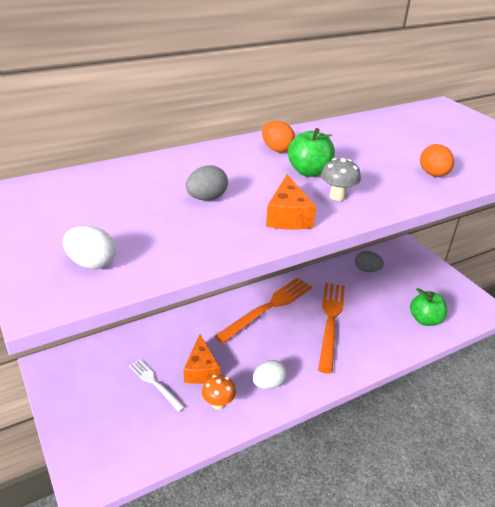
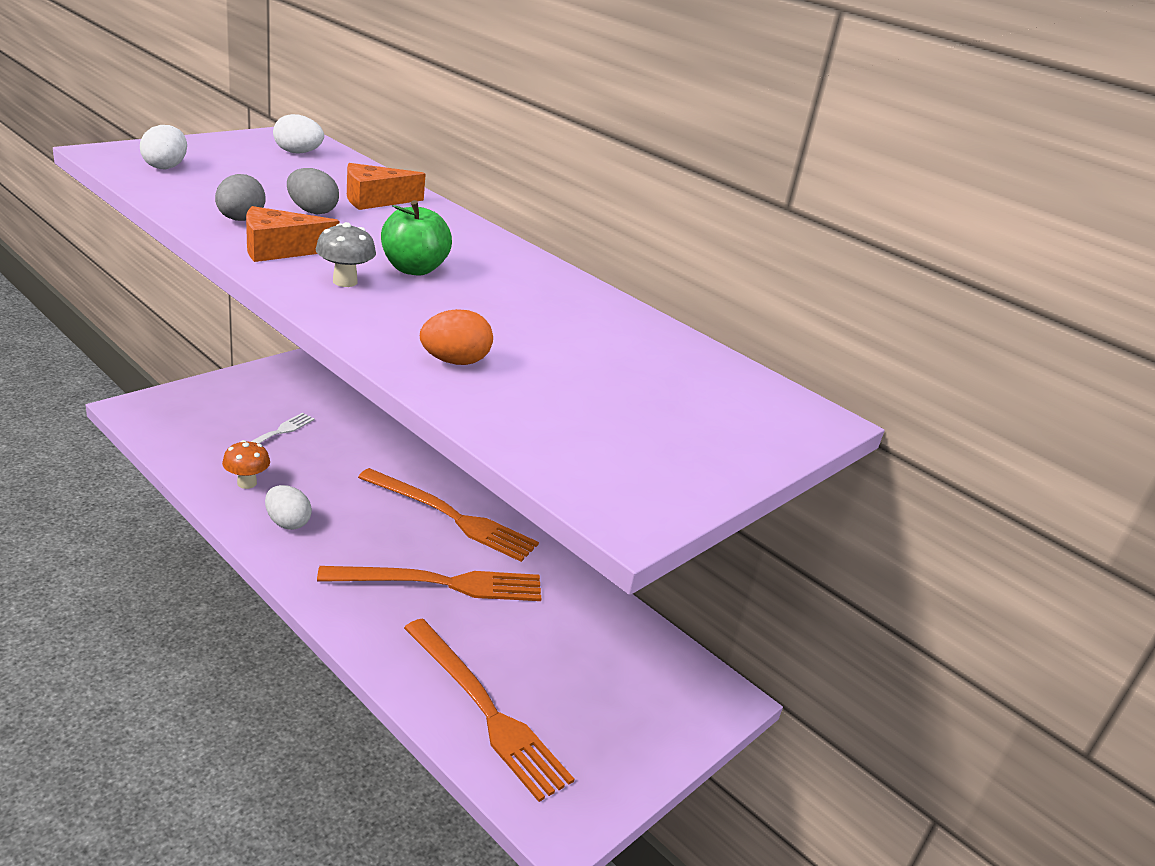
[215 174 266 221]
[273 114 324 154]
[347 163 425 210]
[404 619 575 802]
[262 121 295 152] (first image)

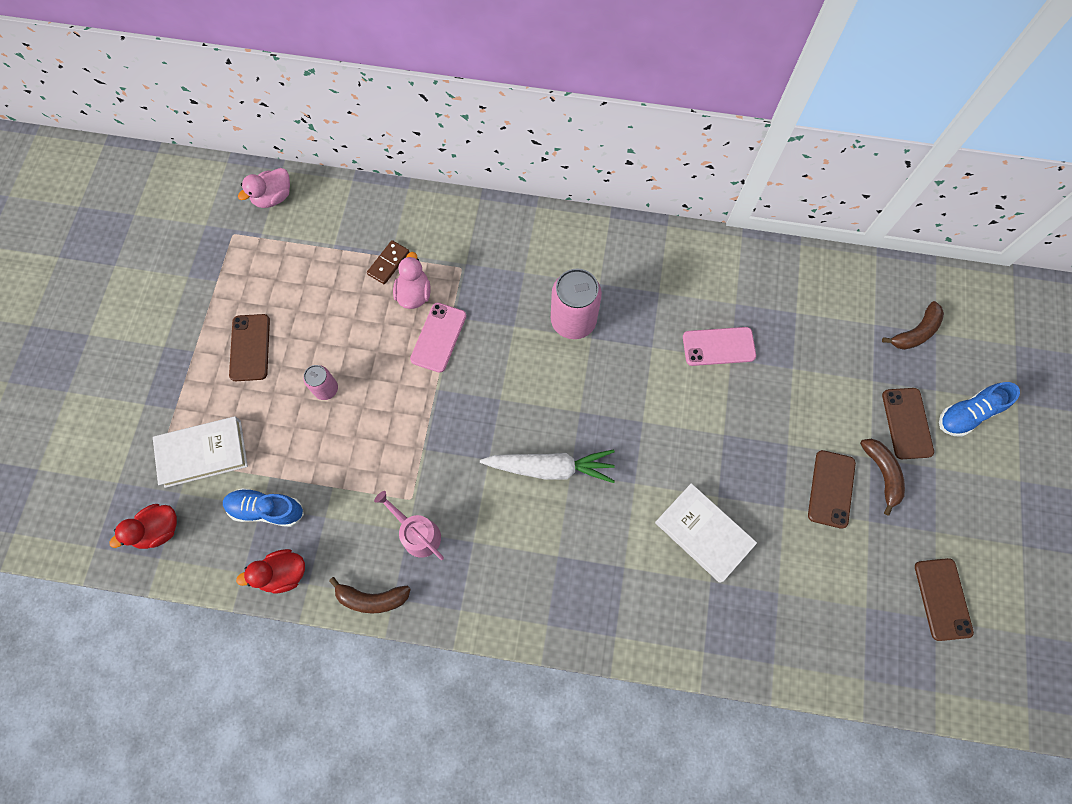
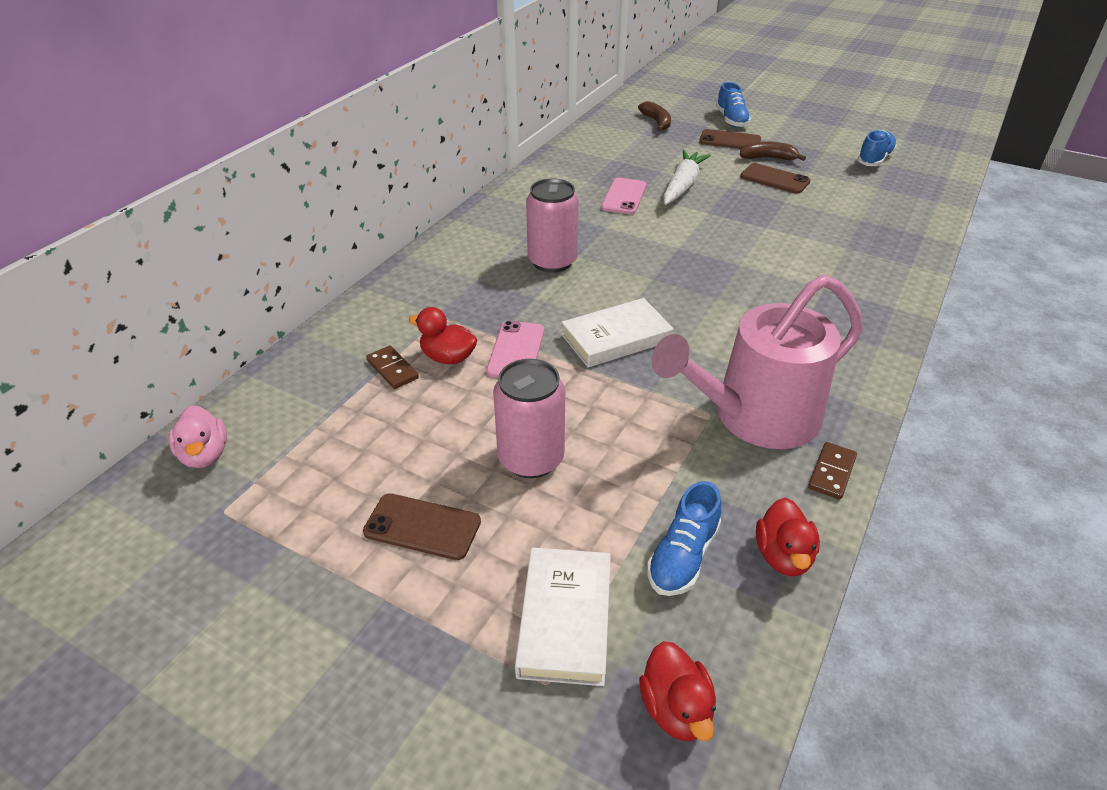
[408 307 478 364]
[486 321 544 378]
[493 359 565 478]
[561 298 673 368]
[652 274 863 449]
[663 150 711 205]
[808 442 857 500]
[857 130 897 166]

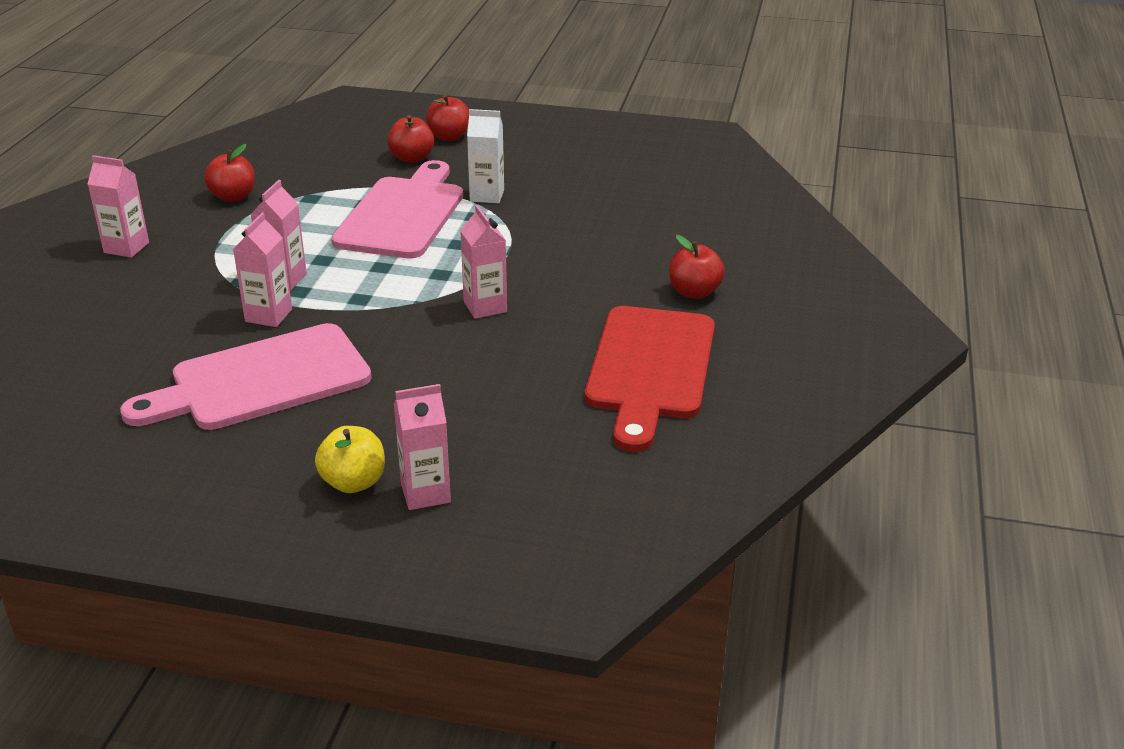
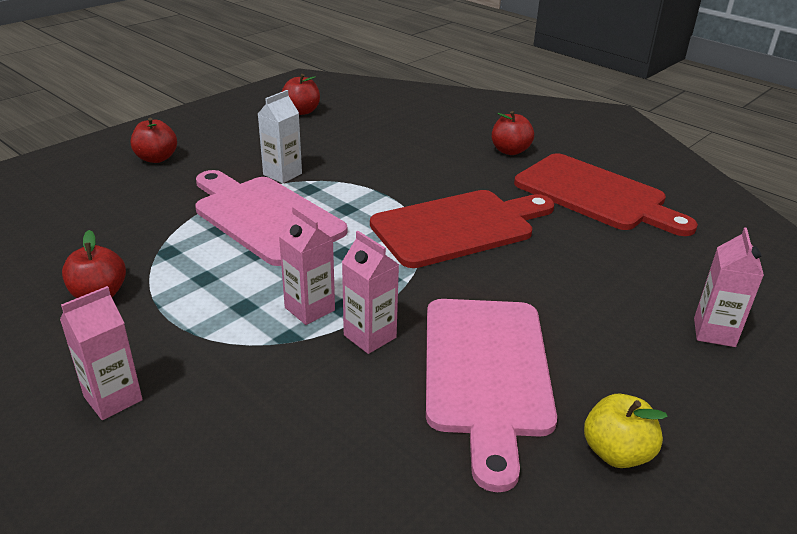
[282 74 320 115]
[370 190 554 268]
[584 394 667 468]

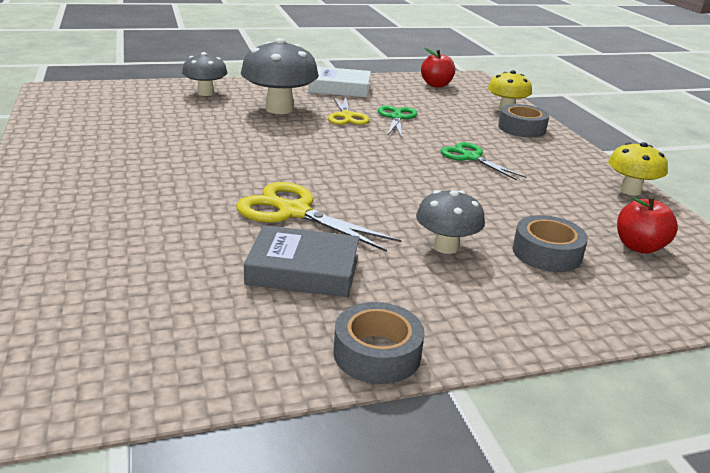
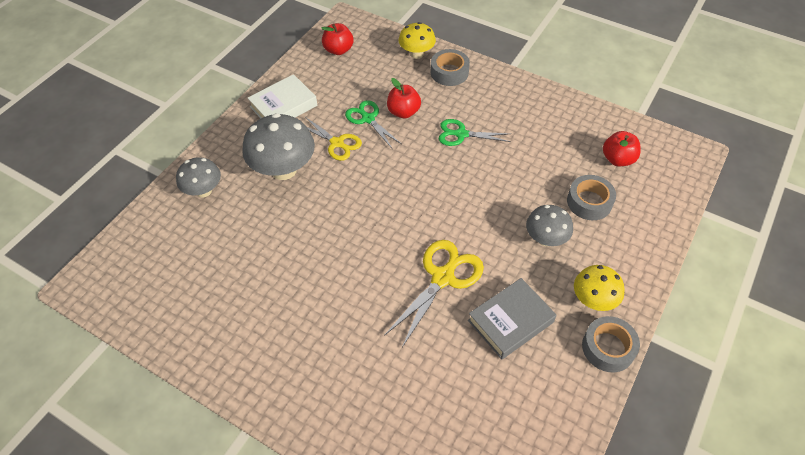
[384 240 484 347]
[387 78 421 118]
[574 265 625 311]

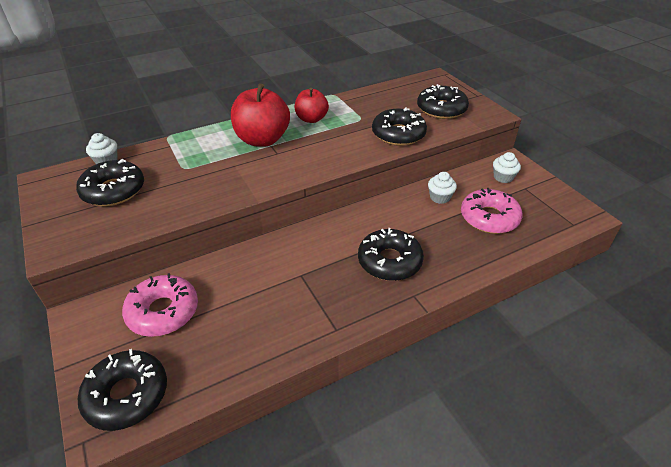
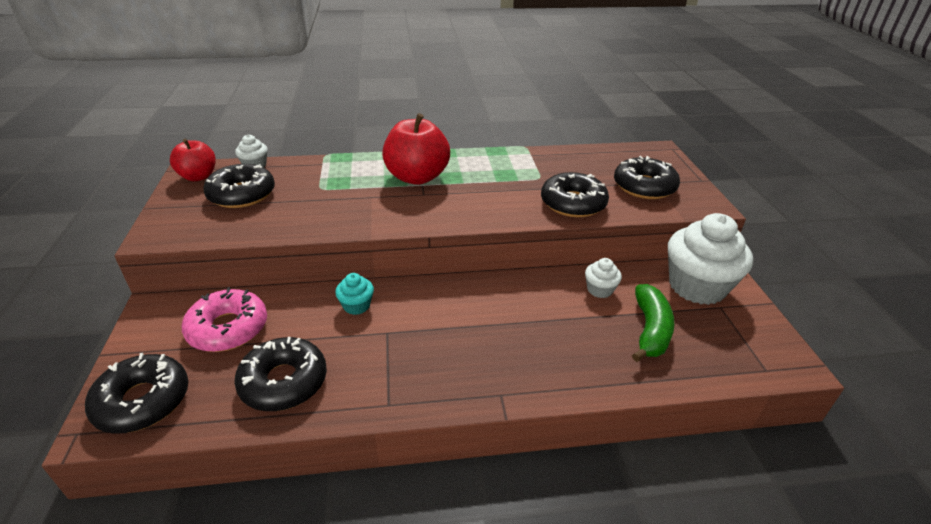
[170 139 216 181]
[234 337 327 411]
[335 273 374 315]
[632 284 675 362]
[668 213 753 305]

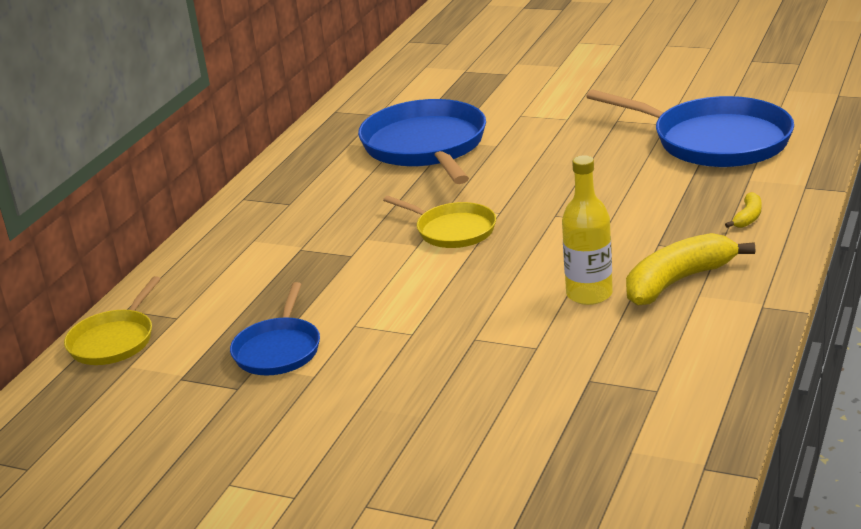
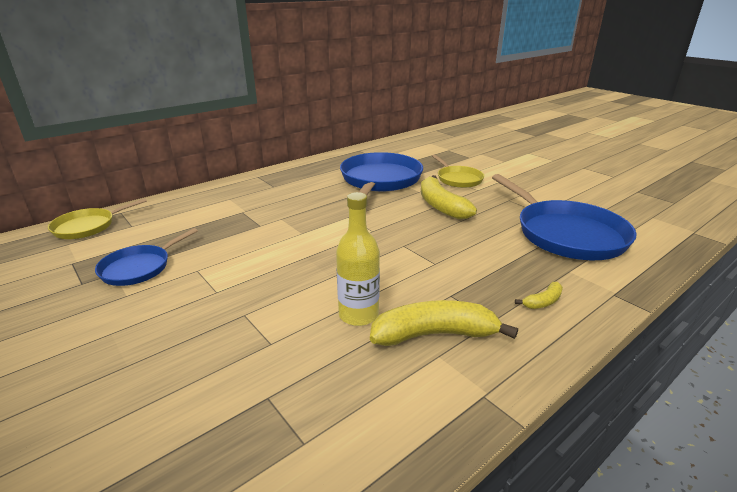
[421 175 477 219]
[432 155 484 188]

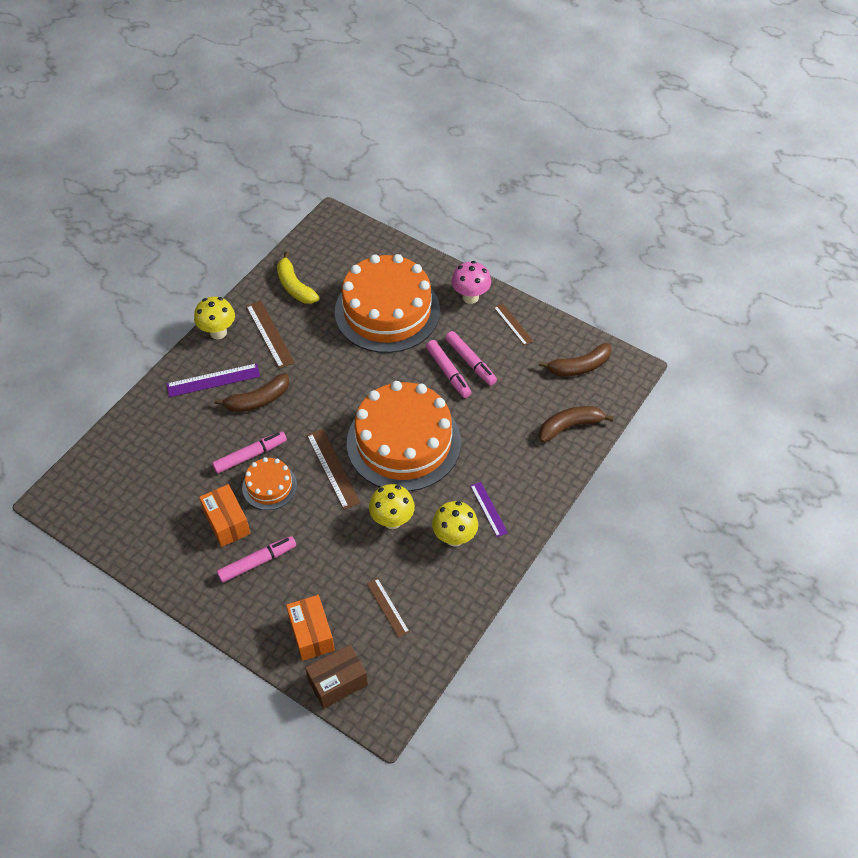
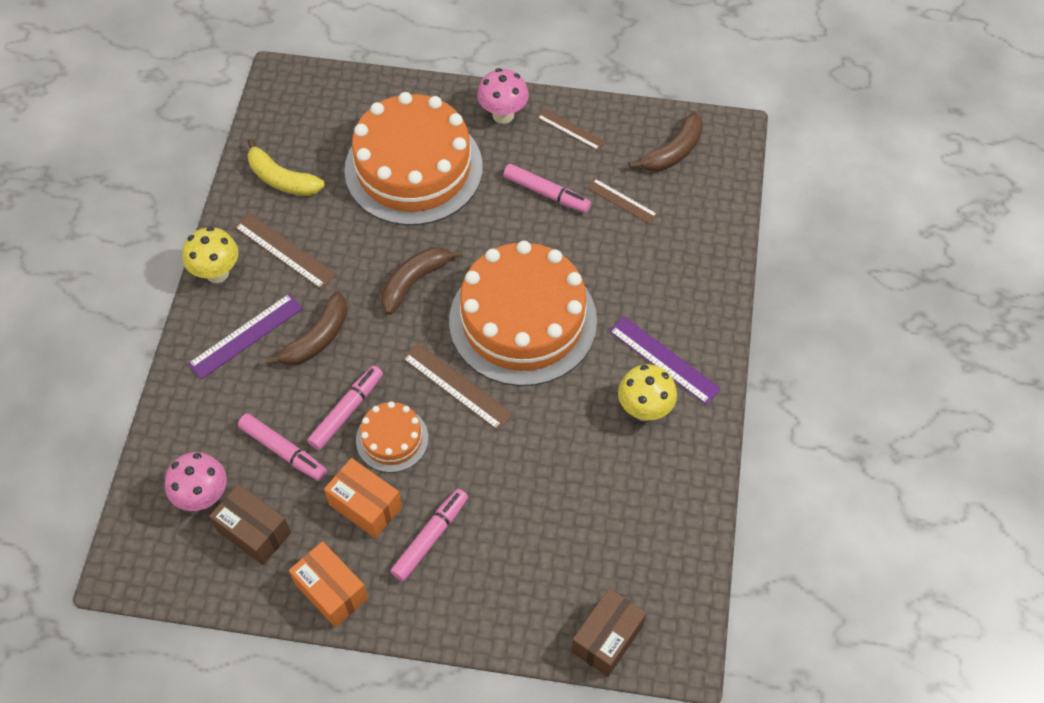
[165 452 227 511]
[209 484 291 565]
[238 413 327 481]
[289 541 368 628]
[381 247 463 315]
[587 179 658 224]
[609 316 721 405]
[369 484 415 529] (first image)

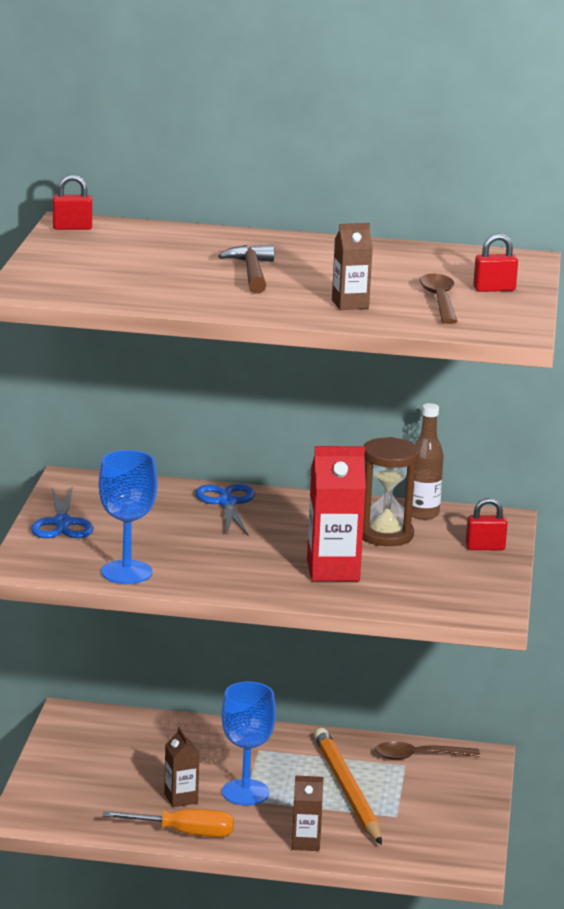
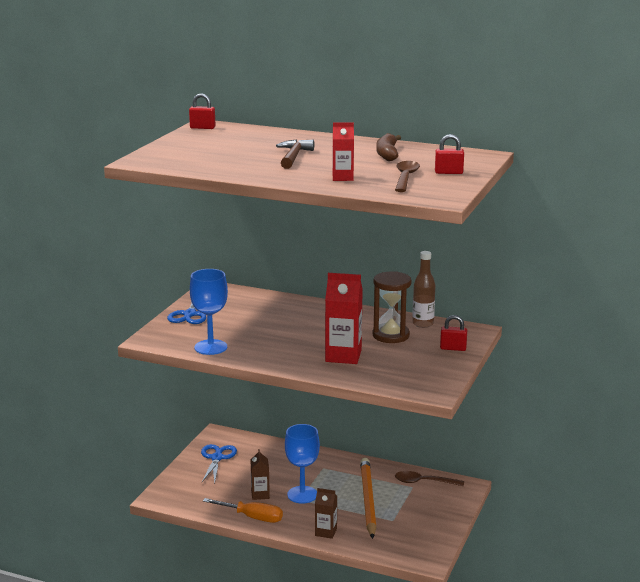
[201 444 237 483]
[332 122 354 181]
[376 133 401 161]

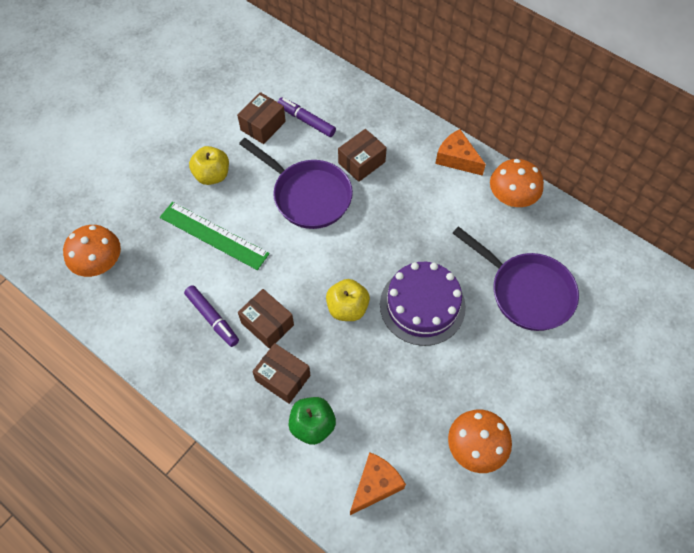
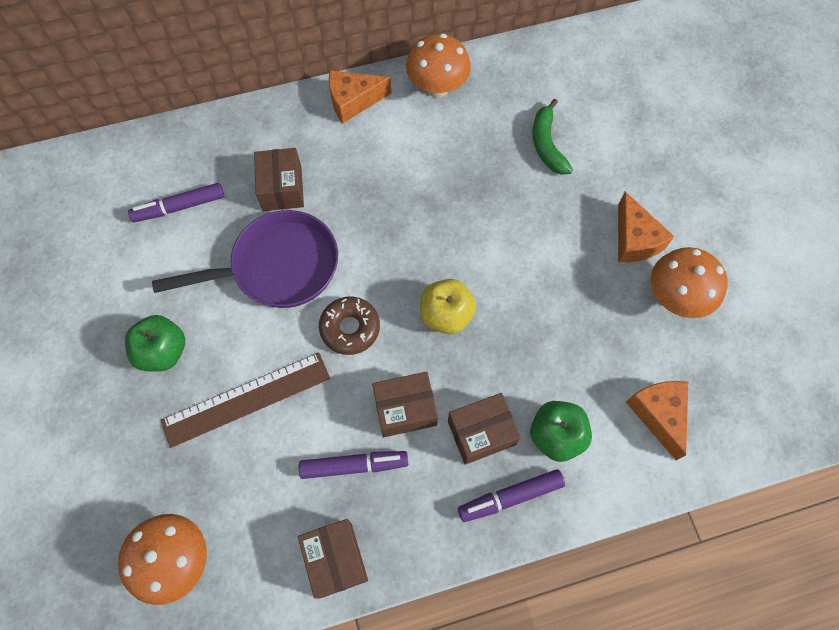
[125 315 185 372]
[161 353 330 448]
[298 519 368 599]
[319 297 380 355]
[458 469 565 522]
[532 99 573 175]
[618 192 674 262]
[380 262 466 346] (first image)

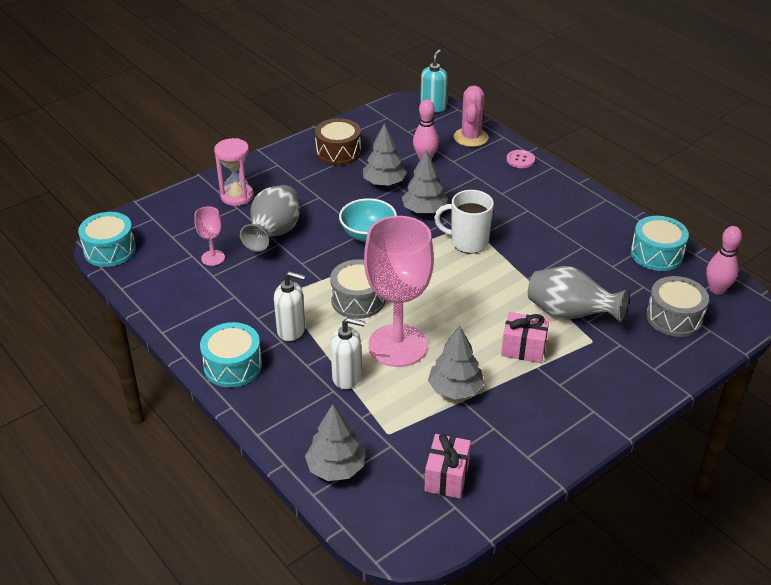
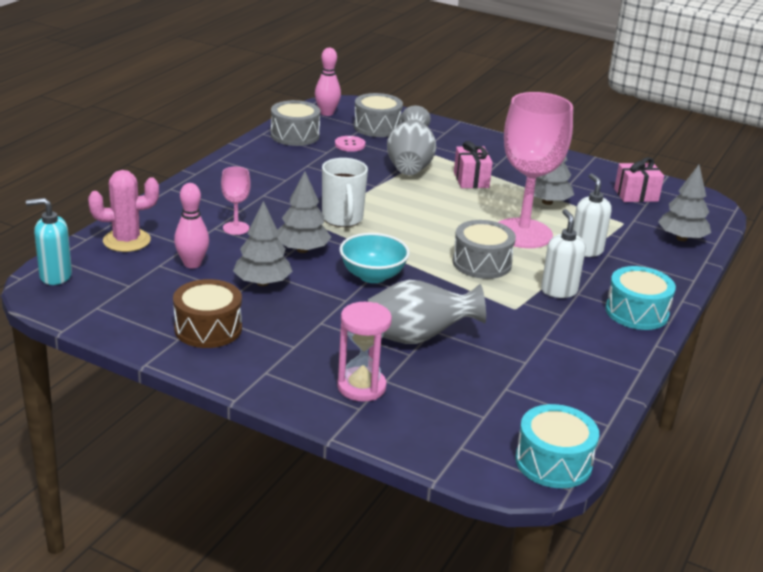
[221 167 251 235]
[271 100 320 146]
[335 136 365 152]

